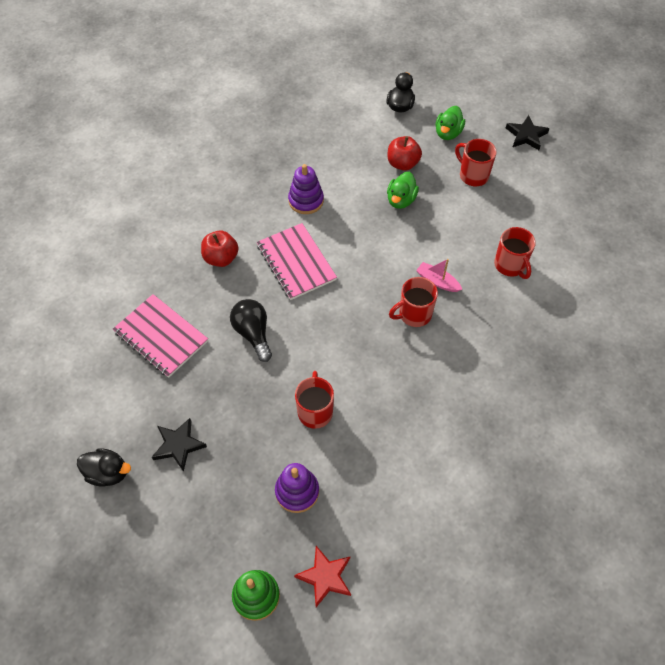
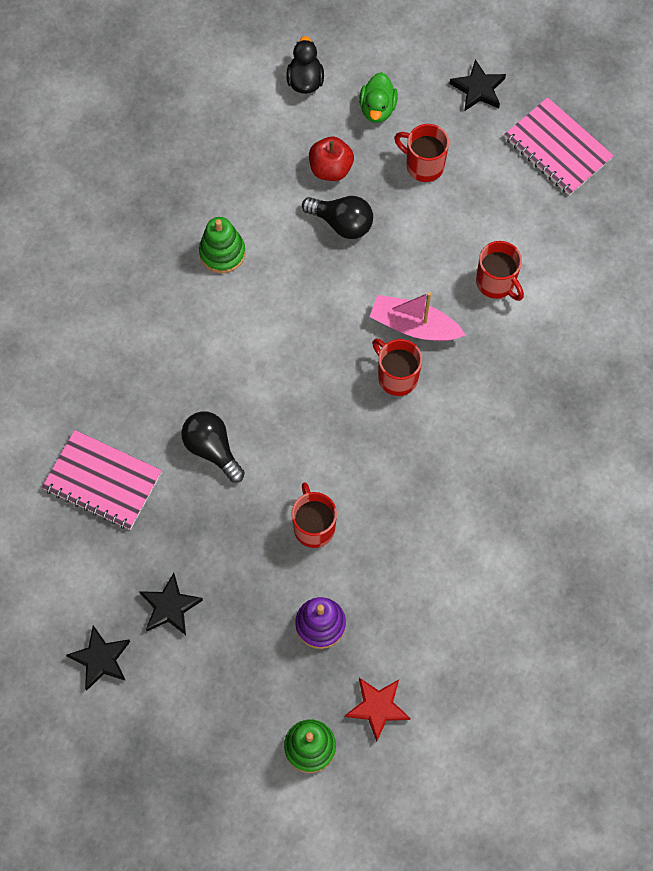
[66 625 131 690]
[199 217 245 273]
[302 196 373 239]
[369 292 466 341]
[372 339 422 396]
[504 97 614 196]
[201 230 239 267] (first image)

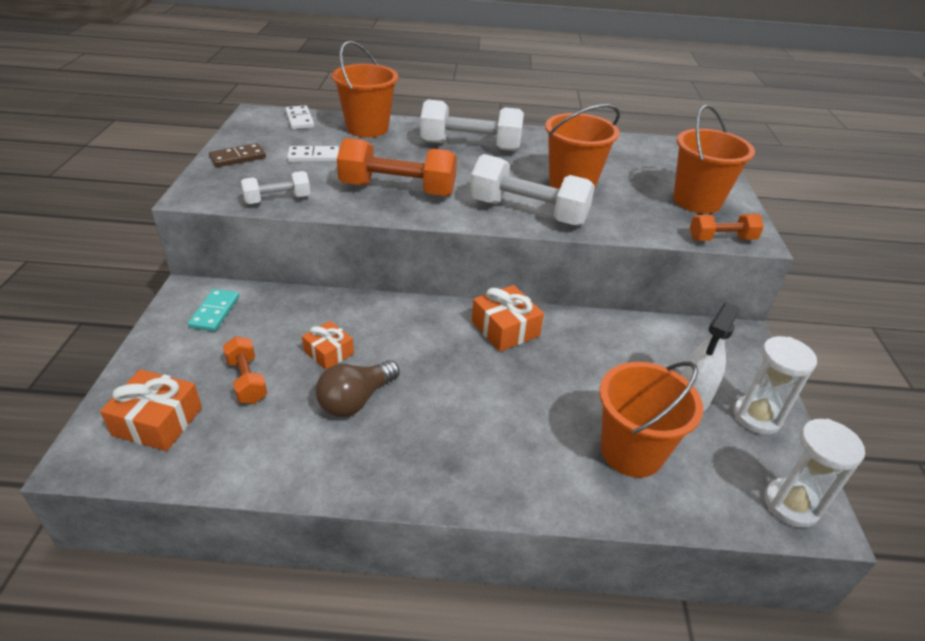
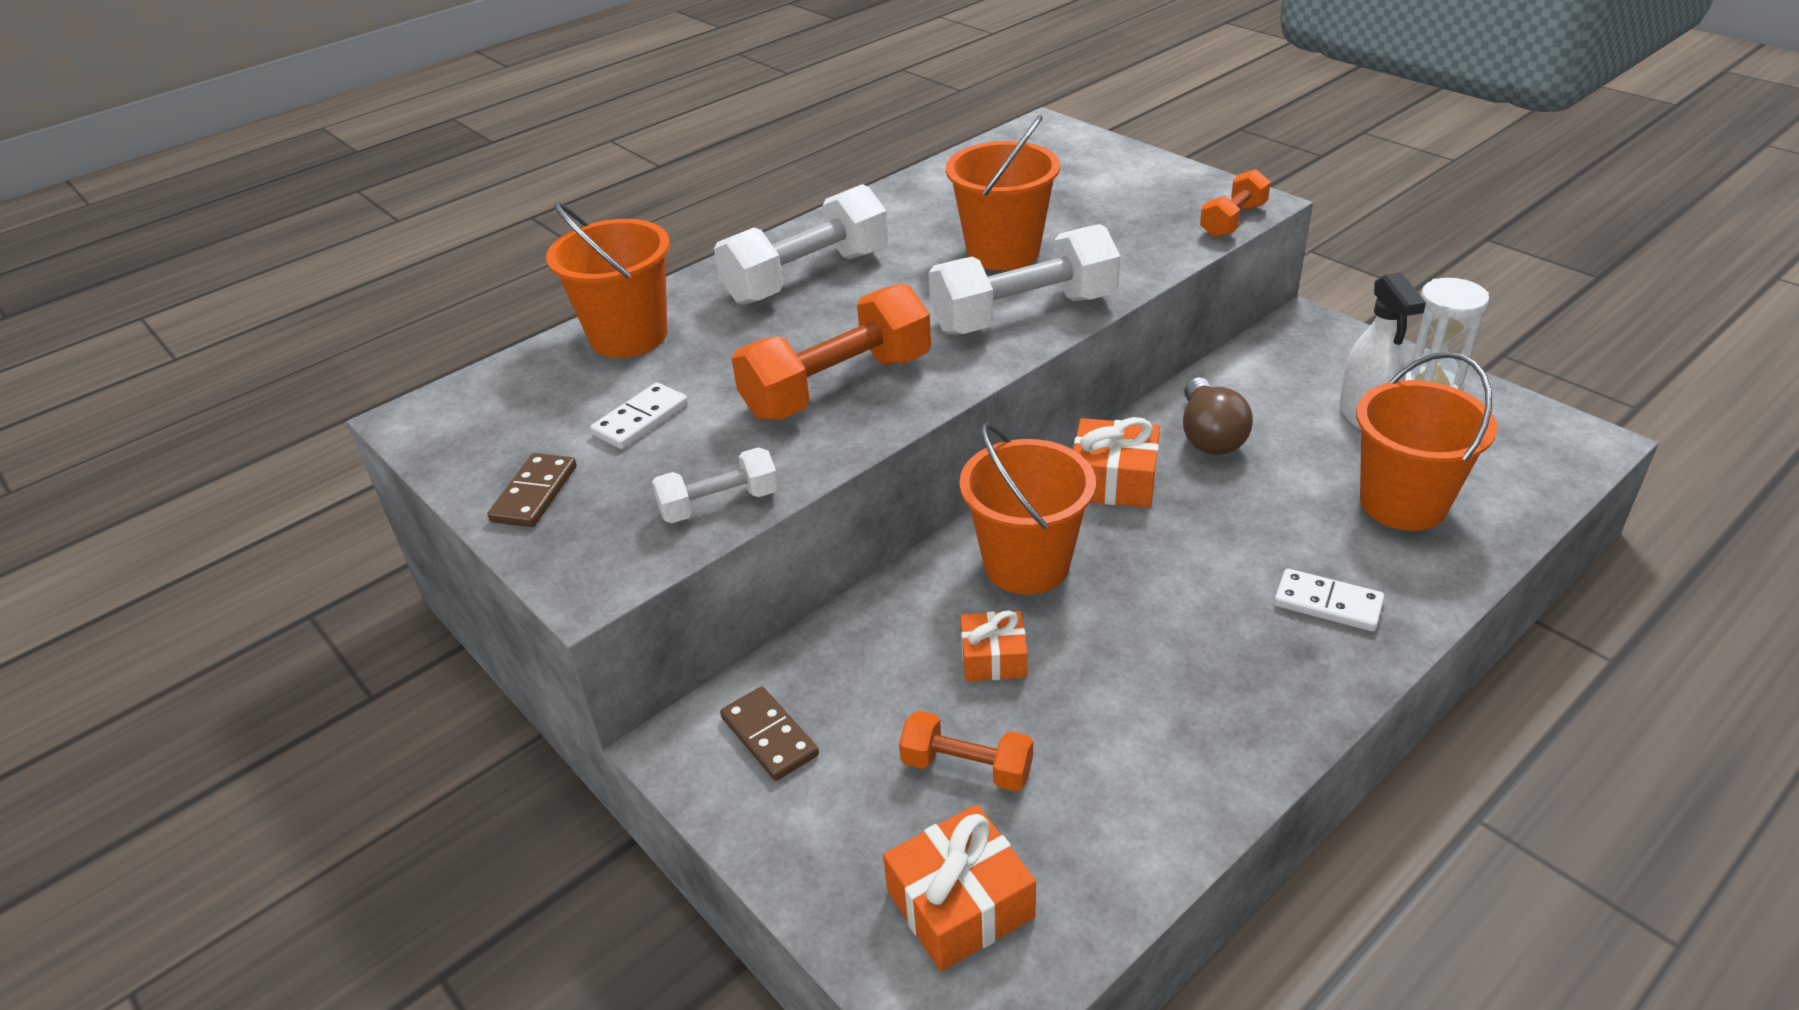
[652 447 779 523]
[720 686 819 781]
[959 423 1096 595]
[1183 377 1253 455]
[1274 568 1385 632]
[764 419 865 528] (first image)

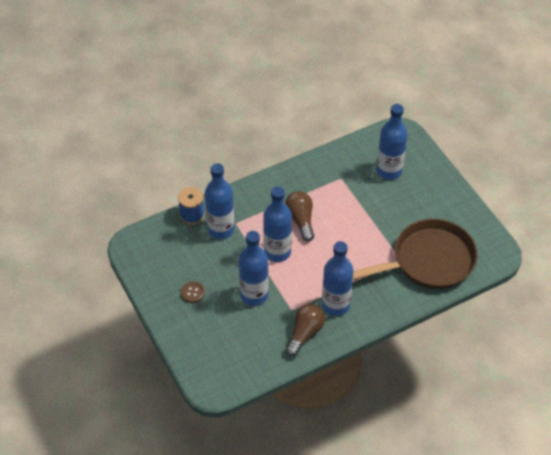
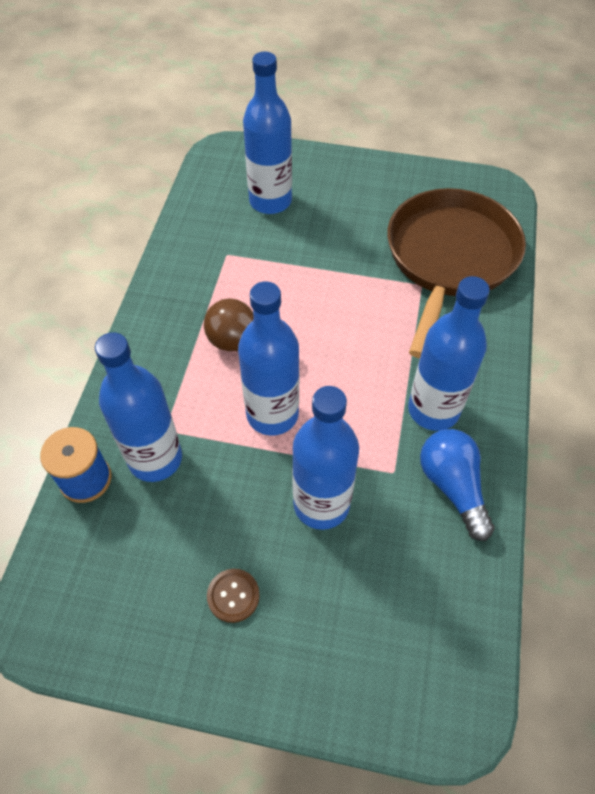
[420 429 495 541]

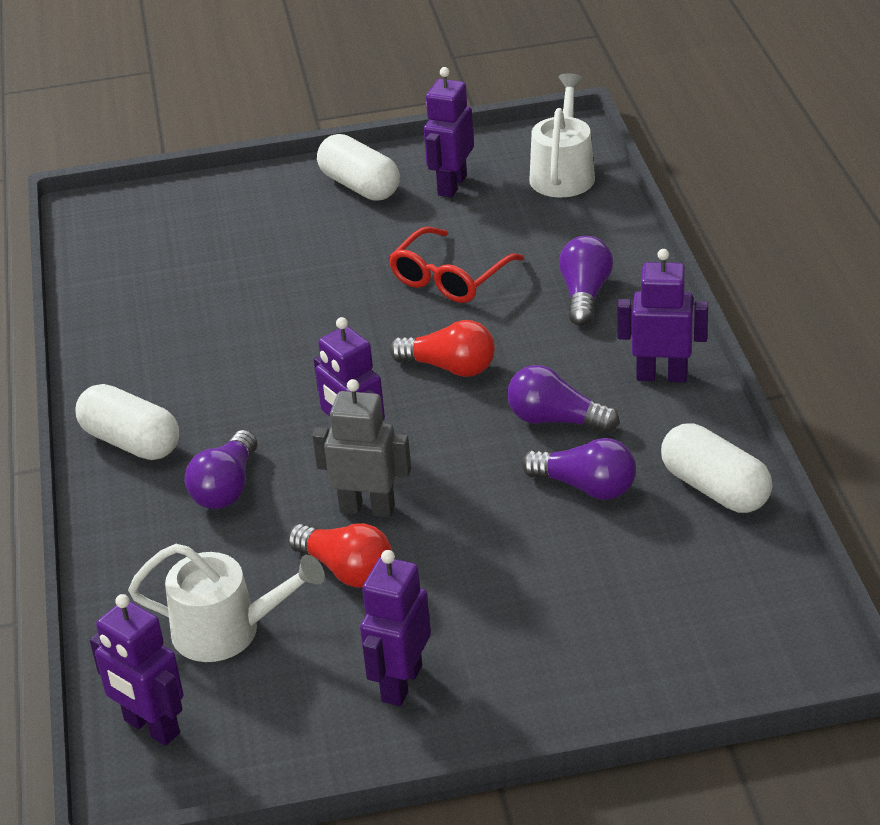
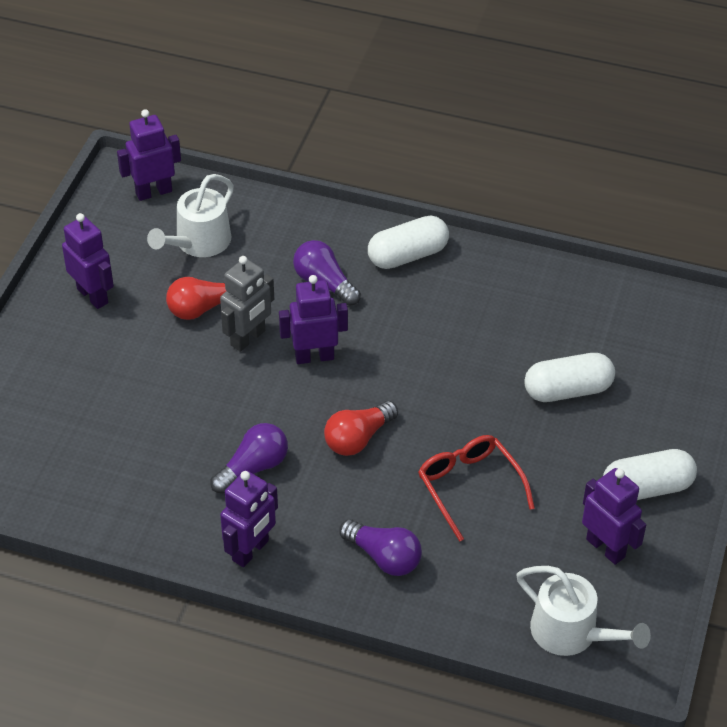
[524 353 615 402]
[522 438 636 500] (first image)

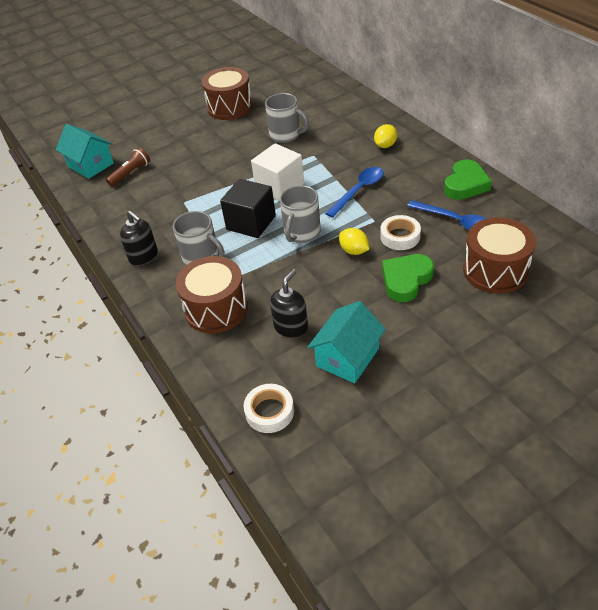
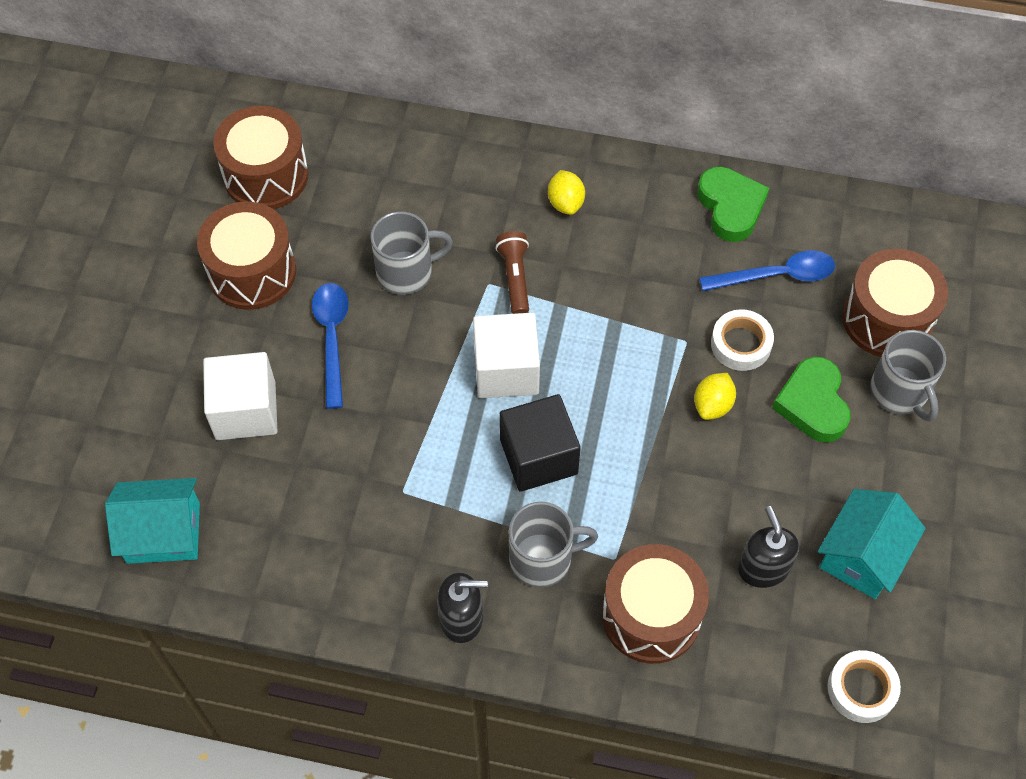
[203 352 277 440]
[213 106 309 209]
[312 283 349 409]
[496 231 529 314]
[694 373 736 420]
[818 489 926 599]
[870 330 946 421]

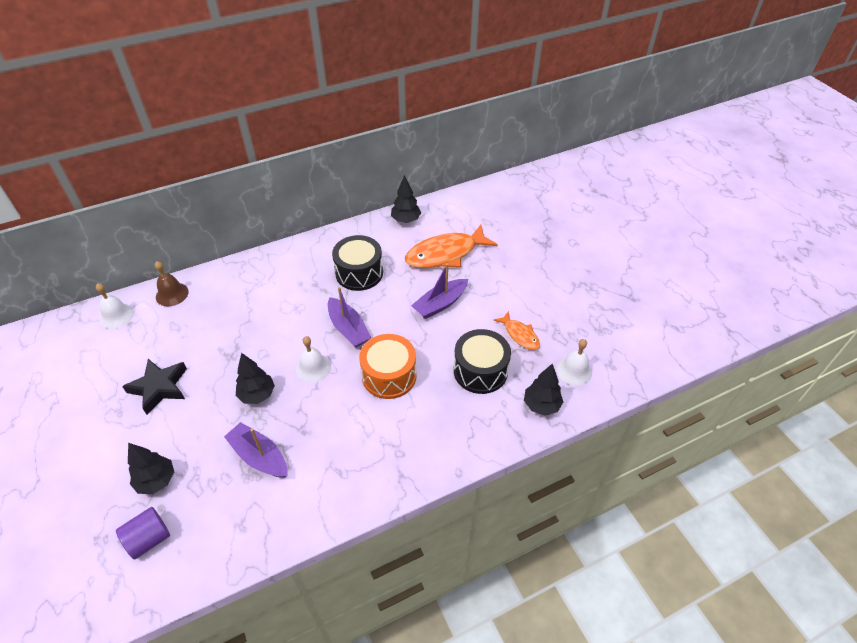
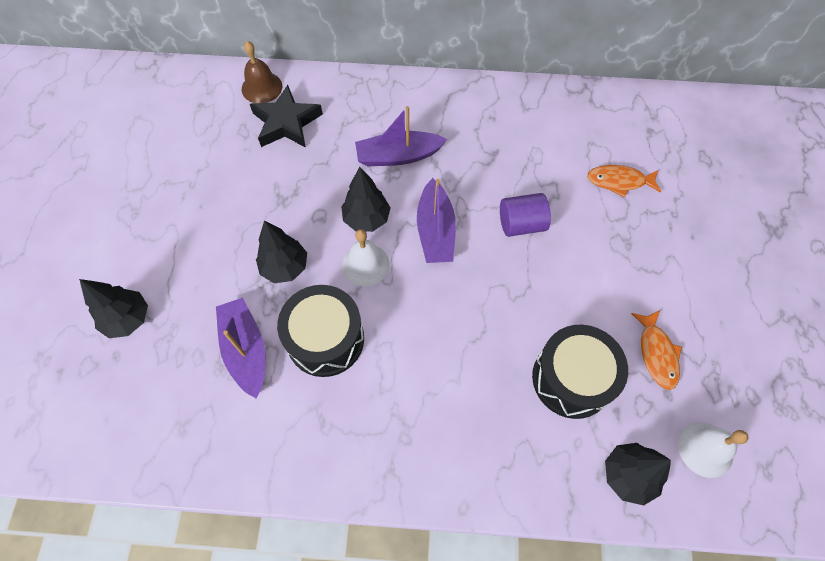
[250 85 323 148]
[277 285 364 377]
[341 167 391 232]
[355 106 448 166]
[500 193 551 237]
[587 165 661 197]
[96 283 134 329] (first image)
[359 334 417 399] (first image)

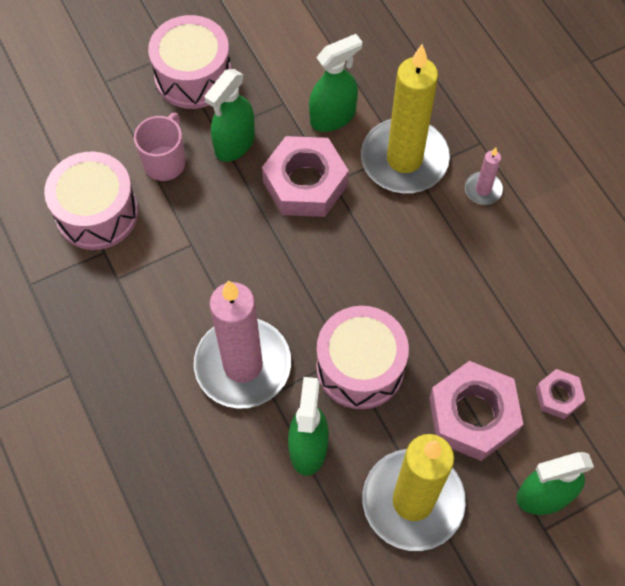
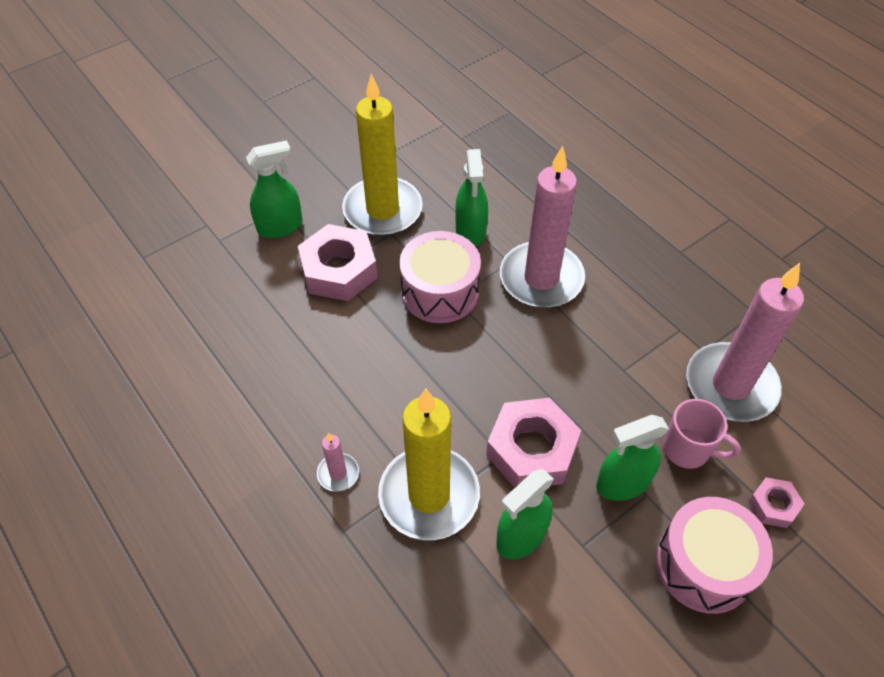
[596 415 669 501]
[663 399 741 469]
[686 263 804 422]
[748 477 804 528]

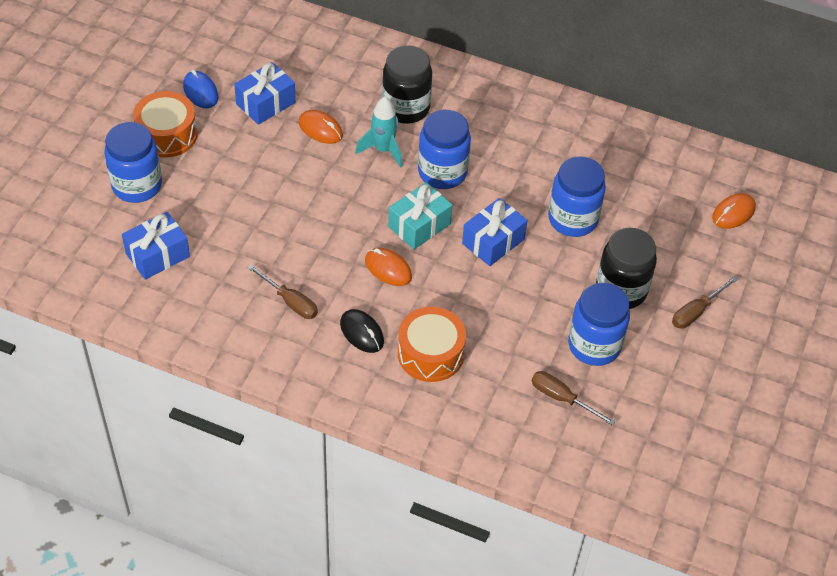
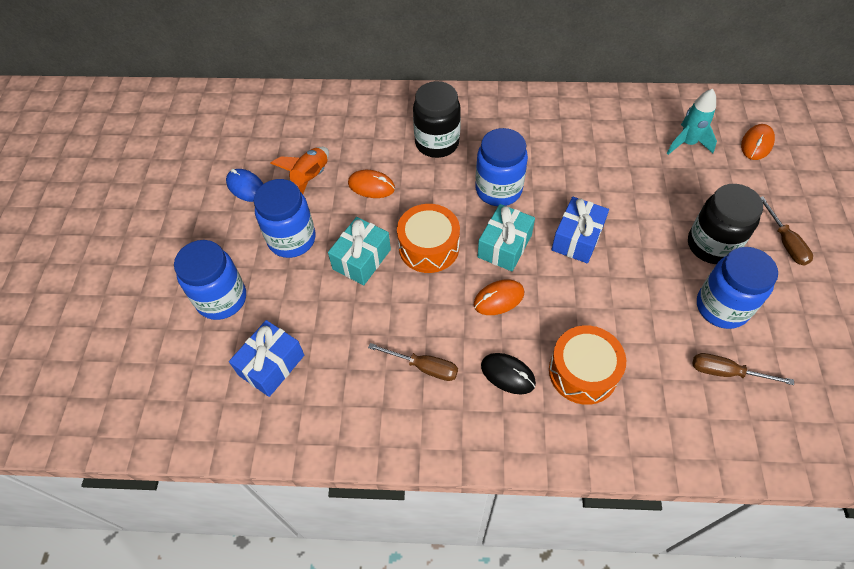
[254 179 316 258]
[270 147 329 194]
[328 217 391 285]
[397 204 460 273]
[474 279 524 315]
[667 89 717 155]
[761 196 813 265]

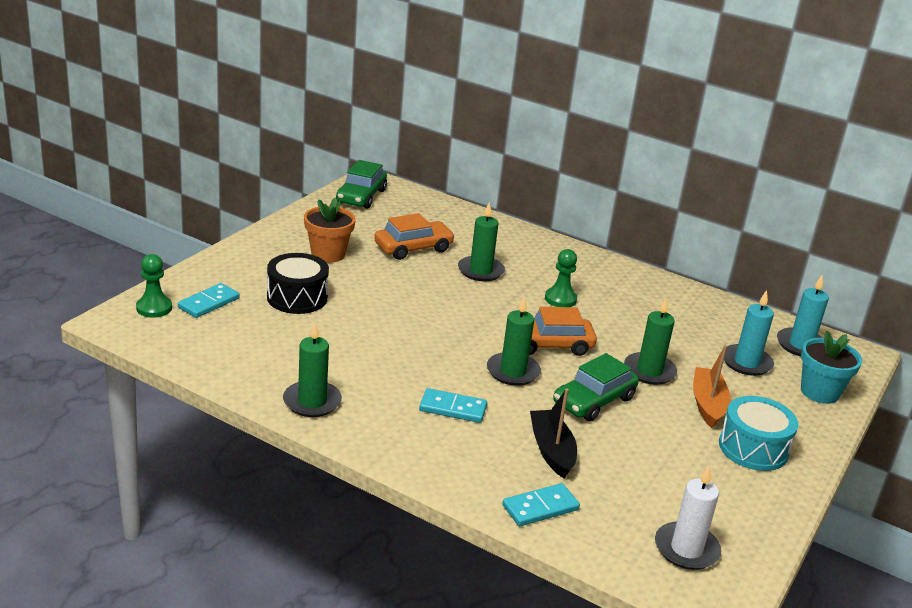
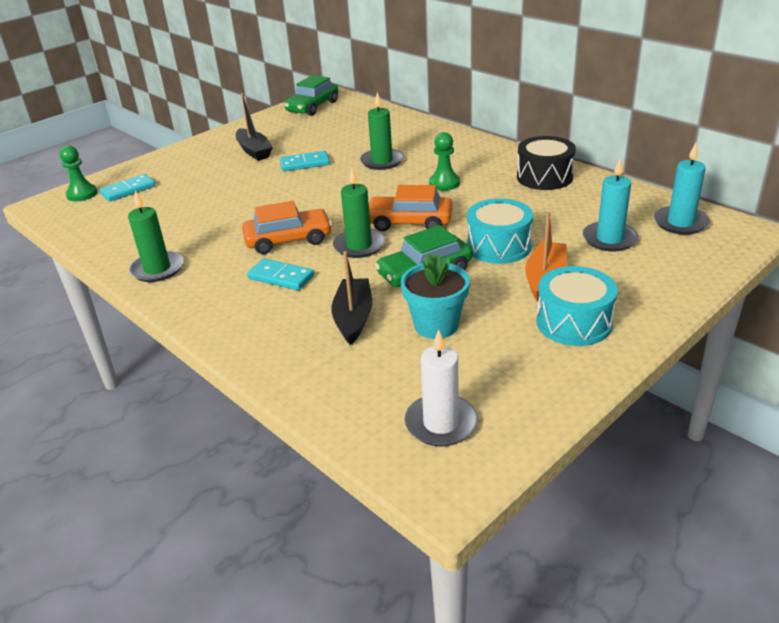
[236 93 273 161]
[242 201 332 254]
[280 151 330 171]
[401 253 470 339]
[467 198 533 264]
[517 136 576 190]

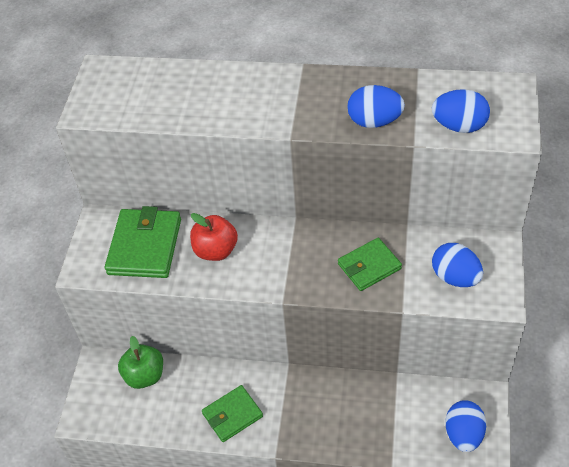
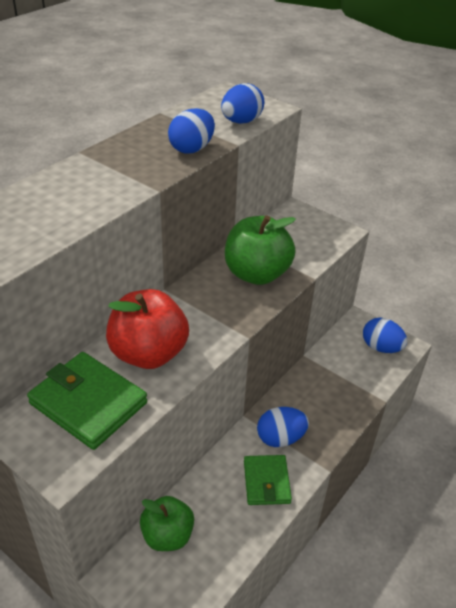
[106 289 189 369]
[225 216 296 285]
[257 407 309 447]

